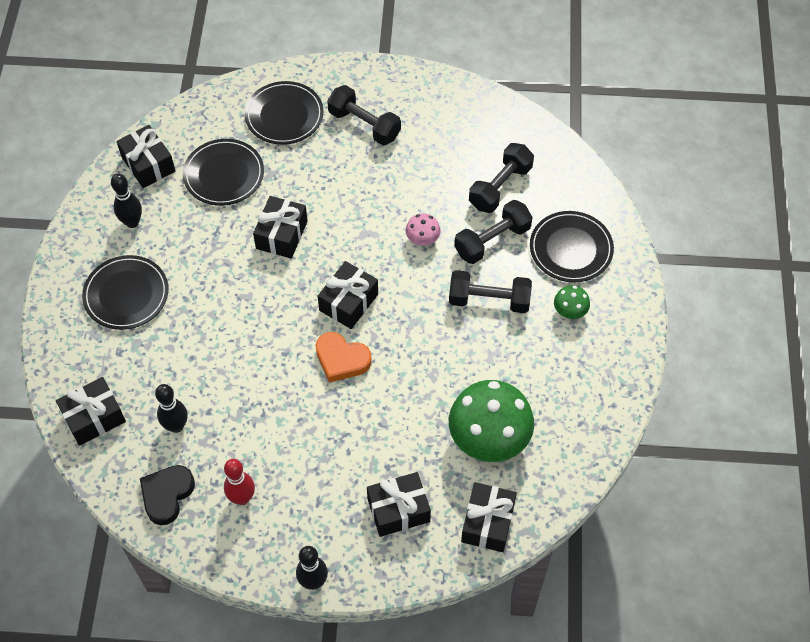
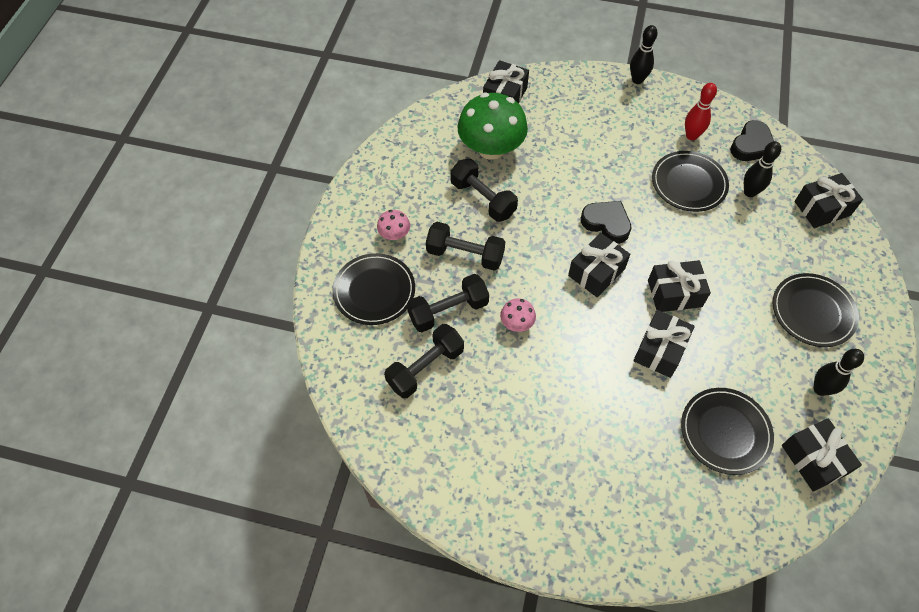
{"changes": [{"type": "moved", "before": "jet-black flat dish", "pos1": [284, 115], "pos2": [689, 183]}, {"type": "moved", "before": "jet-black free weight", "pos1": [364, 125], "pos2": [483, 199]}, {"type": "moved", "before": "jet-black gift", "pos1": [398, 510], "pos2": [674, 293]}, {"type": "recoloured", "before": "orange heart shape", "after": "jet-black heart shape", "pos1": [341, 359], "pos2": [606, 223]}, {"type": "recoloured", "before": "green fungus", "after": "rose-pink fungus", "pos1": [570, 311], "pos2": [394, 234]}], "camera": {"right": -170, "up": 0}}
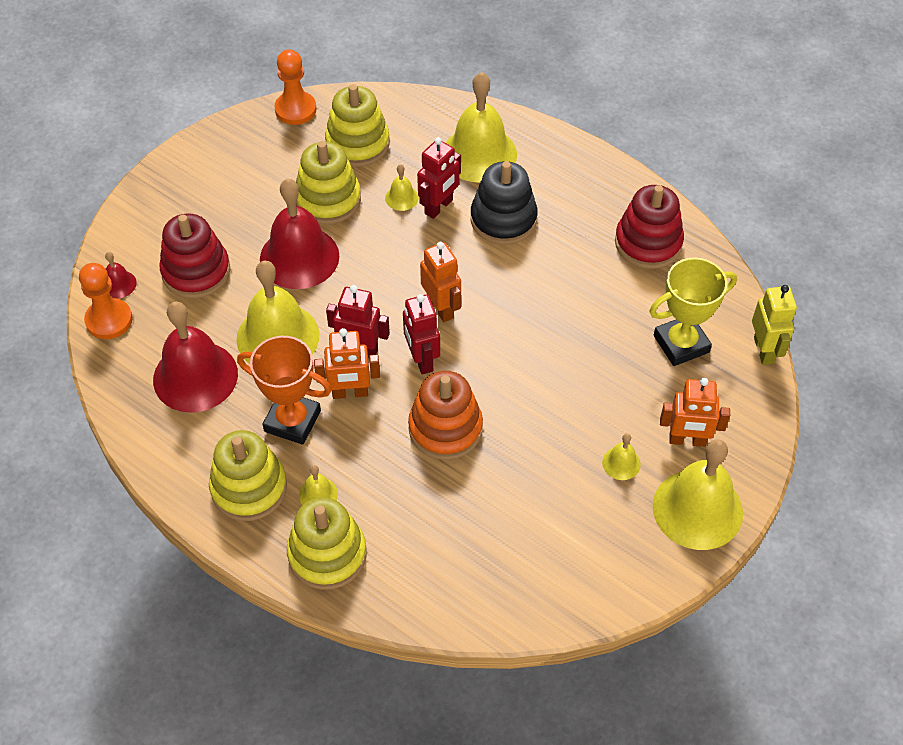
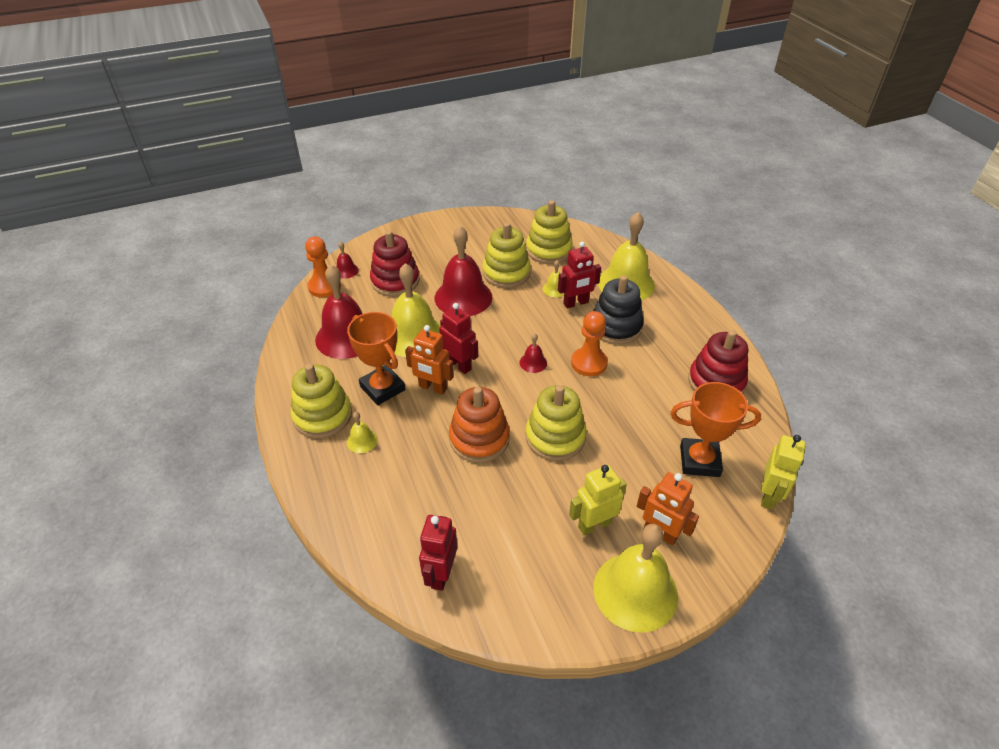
{"changes": [{"type": "moved", "before": "orange chess pawn", "pos1": [295, 109], "pos2": [589, 363]}, {"type": "moved", "before": "yellow stacking rings", "pos1": [327, 554], "pos2": [555, 437]}, {"type": "moved", "before": "crimson robot", "pos1": [421, 359], "pos2": [441, 574]}, {"type": "replaced", "before": "orange robot", "after": "crimson school bell", "pos1": [441, 308], "pos2": [533, 362]}, {"type": "replaced", "before": "yellow school bell", "after": "yellow robot", "pos1": [621, 463], "pos2": [594, 524]}, {"type": "recoloured", "before": "yellow award cup", "after": "orange award cup", "pos1": [681, 344], "pos2": [699, 461]}], "camera": {"right": 30, "up": -10}}
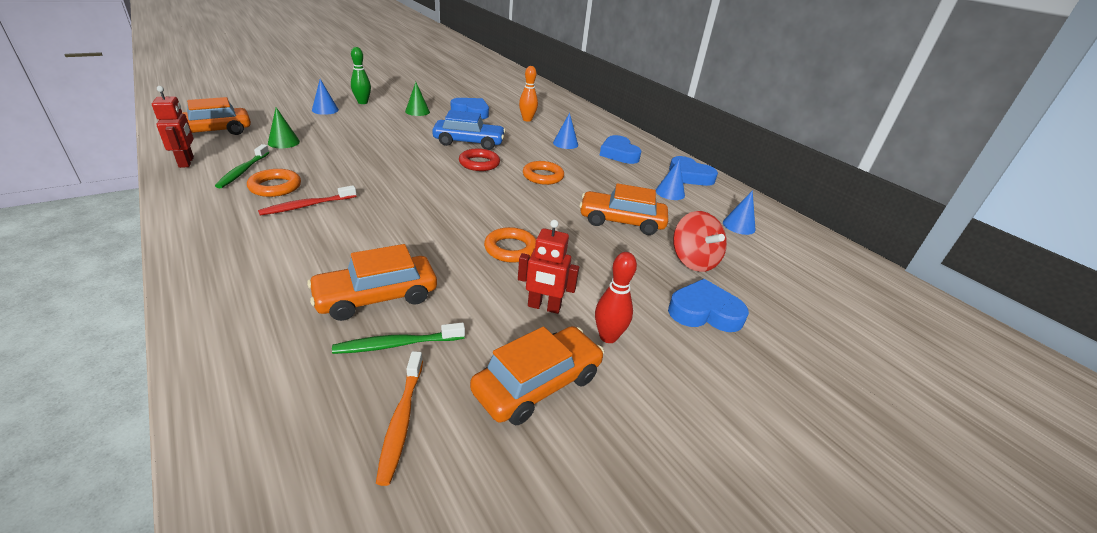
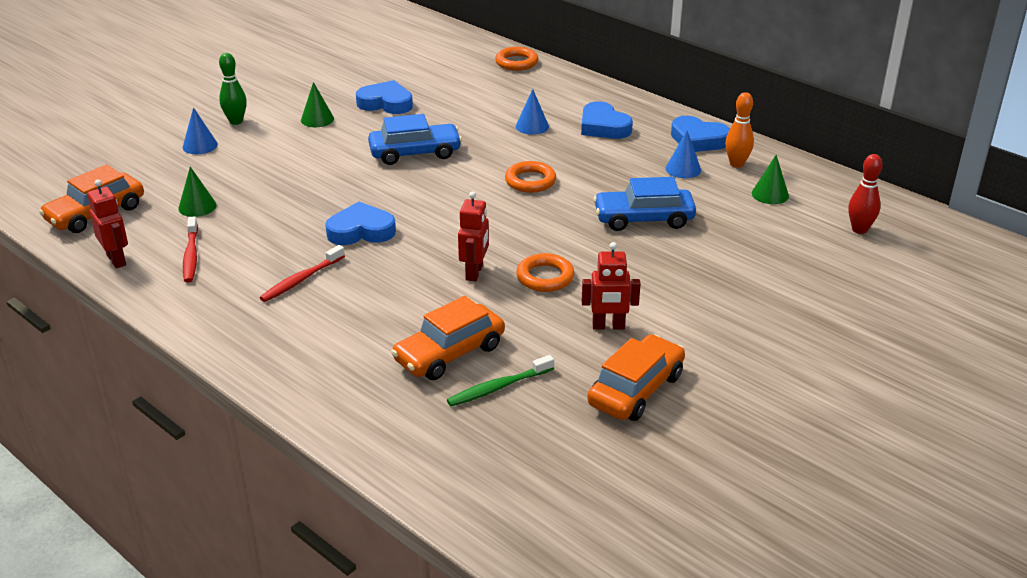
{"changes": [{"type": "removed", "before": "orange tooth brush", "pos1": [401, 421]}, {"type": "removed", "before": "crimson torus", "pos1": [479, 163]}, {"type": "removed", "before": "crimson whirligig", "pos1": [693, 261]}, {"type": "added", "after": "crimson robot", "pos2": [474, 272]}, {"type": "moved", "before": "orange torus", "pos1": [275, 187], "pos2": [516, 62]}, {"type": "moved", "before": "orange tenpin", "pos1": [527, 119], "pos2": [736, 164]}, {"type": "moved", "before": "crimson tenpin", "pos1": [608, 337], "pos2": [859, 229]}, {"type": "moved", "before": "royal blue heart shape", "pos1": [704, 312], "pos2": [361, 231]}, {"type": "recoloured", "before": "green tooth brush", "after": "crimson tooth brush", "pos1": [243, 171], "pos2": [191, 255]}, {"type": "recoloured", "before": "orange car", "after": "royal blue car", "pos1": [621, 221], "pos2": [643, 219]}, {"type": "recoloured", "before": "royal blue cone shape", "after": "green cone shape", "pos1": [739, 226], "pos2": [770, 194]}], "camera": {"right": -10, "up": 0}}
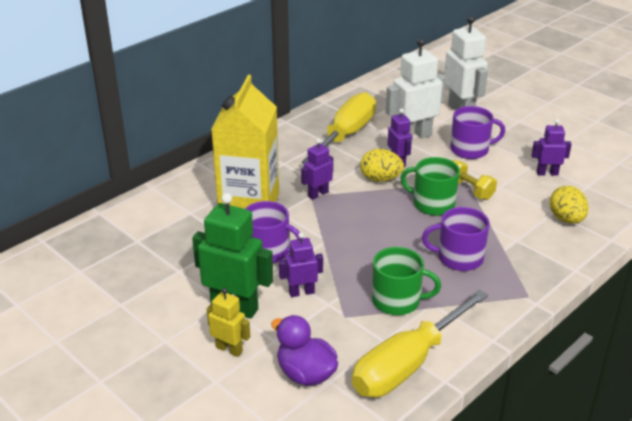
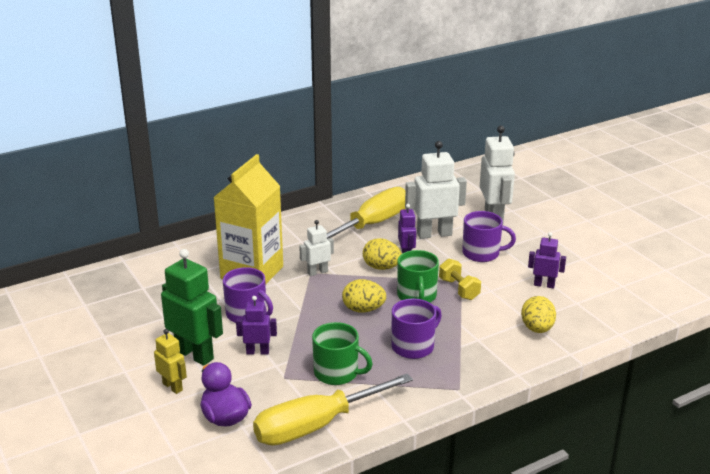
{"changes": [{"type": "added", "after": "yellow egg shape", "pos2": [363, 309]}, {"type": "recoloured", "before": "violet robot", "after": "white robot", "pos1": [318, 194], "pos2": [317, 272]}, {"type": "turned", "before": "green coffee mug", "pos1": [432, 204], "pos2": [417, 296], "turn": -135}, {"type": "turned", "before": "violet coffee mug", "pos1": [458, 258], "pos2": [414, 346], "turn": 120}], "camera": {"right": 15, "up": -5}}
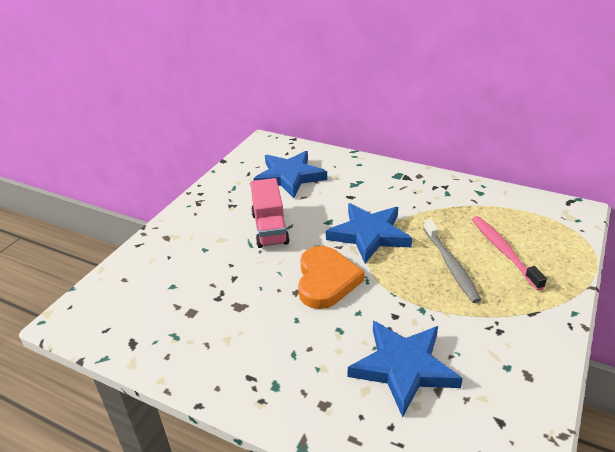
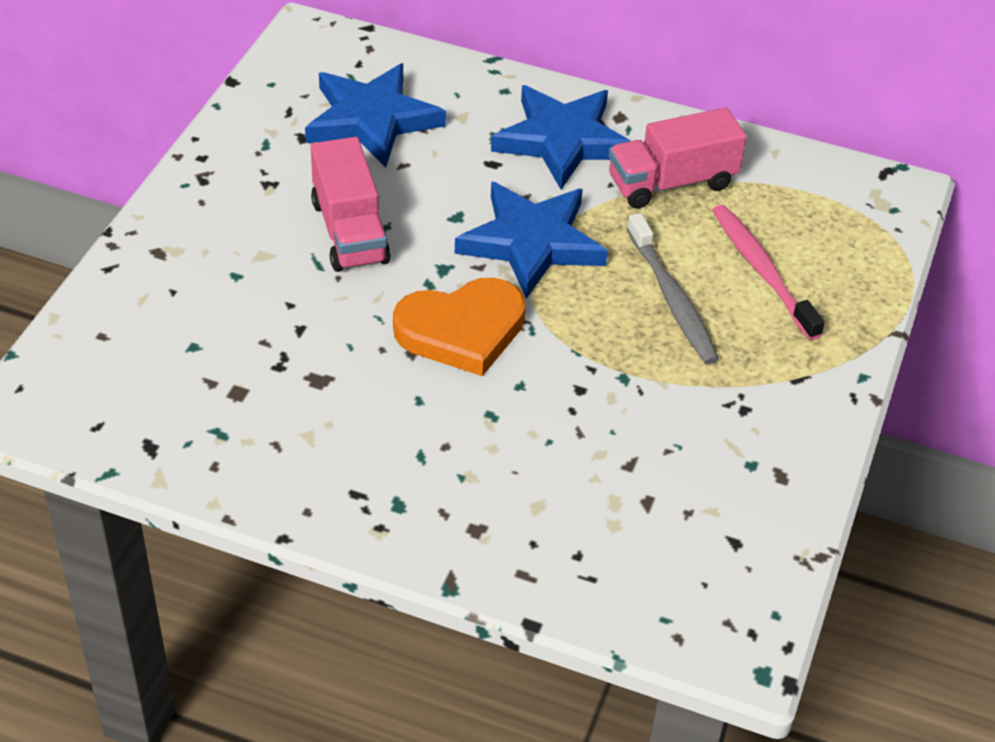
{"changes": [{"type": "added", "after": "rose-pink toy truck", "pos2": [671, 183]}, {"type": "moved", "before": "royal blue star", "pos1": [403, 367], "pos2": [562, 140]}, {"type": "turned", "before": "orange heart shape", "pos1": [326, 280], "pos2": [462, 330], "turn": 75}], "camera": {"right": -10, "up": 10}}
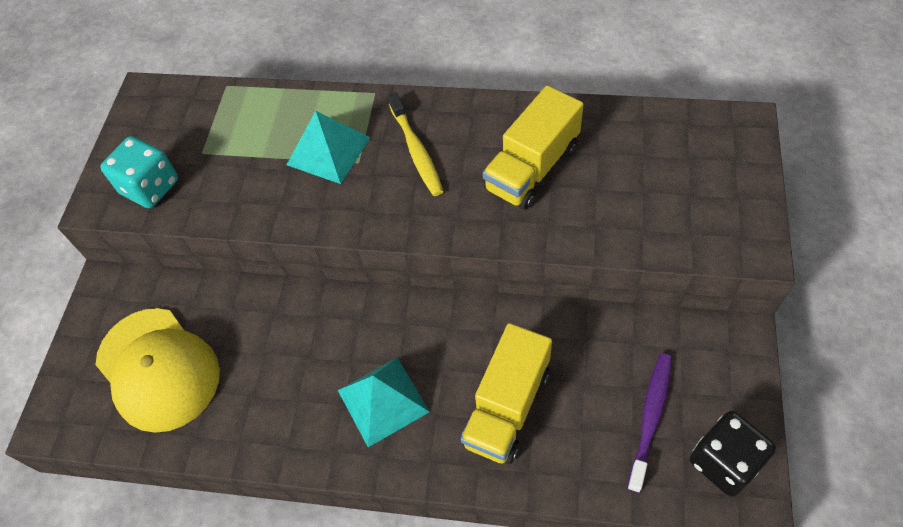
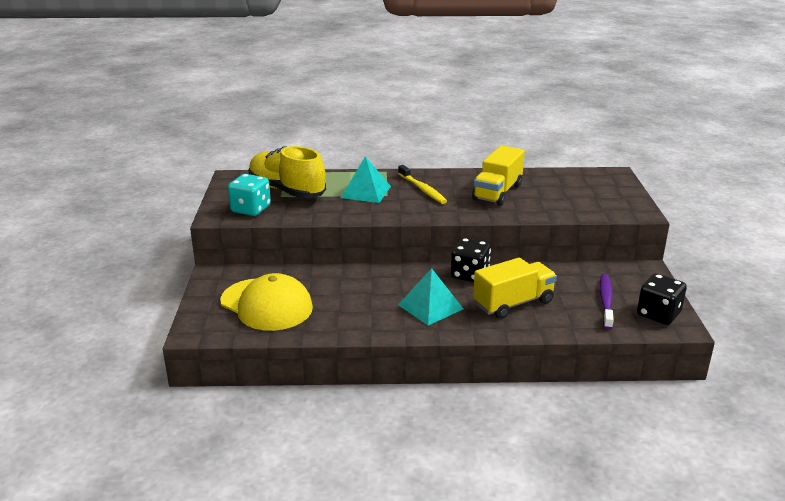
{"changes": [{"type": "added", "after": "yellow sneaker", "pos2": [287, 191]}, {"type": "added", "after": "jet-black die", "pos2": [469, 275]}, {"type": "turned", "before": "yellow toy truck", "pos1": [507, 407], "pos2": [513, 303], "turn": -135}], "camera": {"right": -15, "up": -30}}
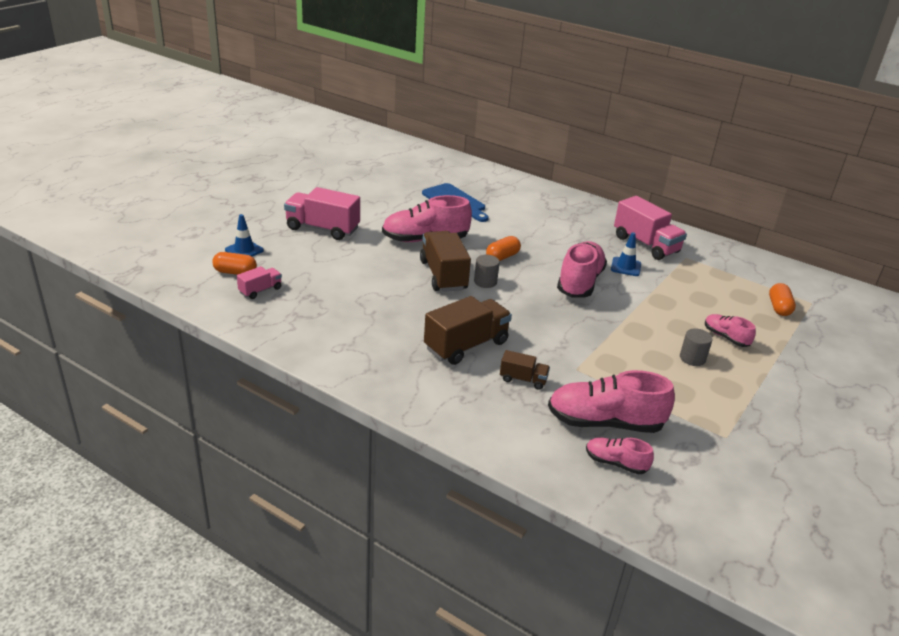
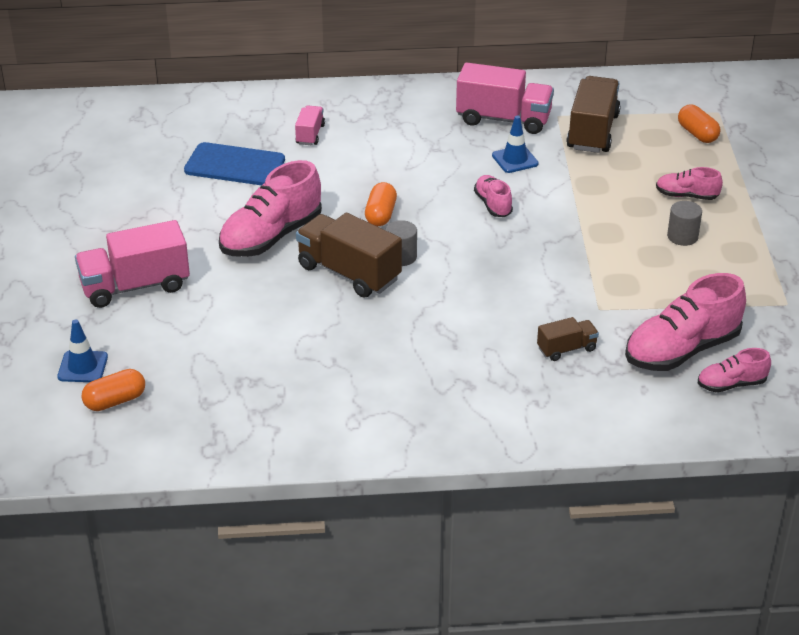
{"changes": [{"type": "moved", "before": "rose-pink toy truck", "pos1": [260, 290], "pos2": [310, 134]}, {"type": "moved", "before": "dark brown toy truck", "pos1": [466, 345], "pos2": [592, 132]}, {"type": "resized", "before": "rose-pink sneaker", "pos1": [579, 282], "pos2": [493, 204], "scale": 0.52}], "camera": {"right": -35, "up": 5}}
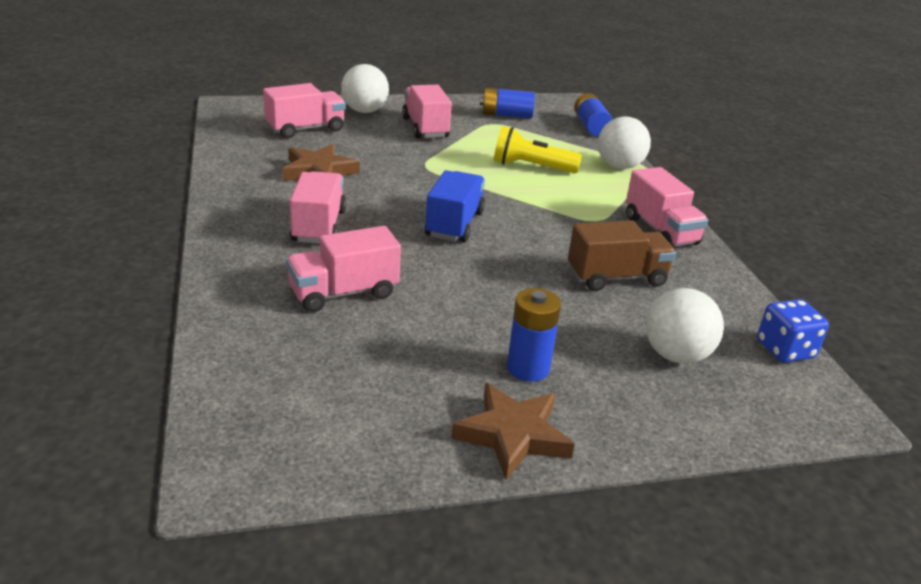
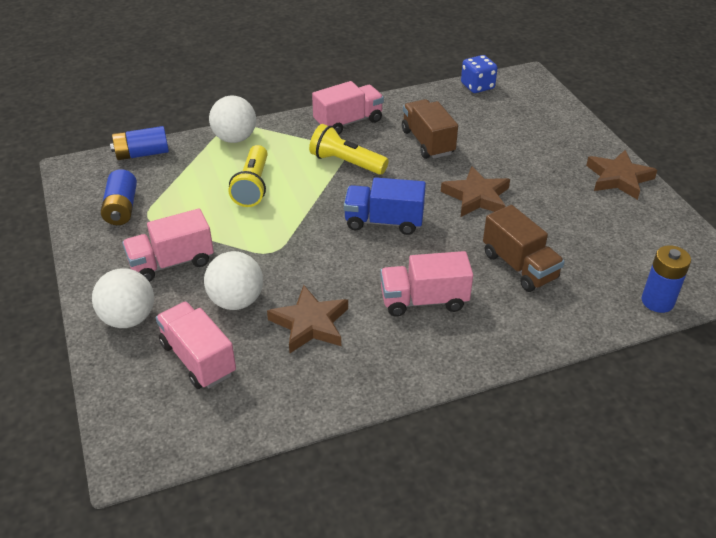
{"changes": [{"type": "added", "after": "yellow torch", "pos2": [346, 163]}, {"type": "added", "after": "dark brown star", "pos2": [476, 197]}, {"type": "moved", "before": "royal blue battery", "pos1": [528, 368], "pos2": [657, 301]}, {"type": "moved", "before": "white sphere", "pos1": [676, 355], "pos2": [236, 301]}, {"type": "recoloured", "before": "rose-pink toy truck", "after": "dark brown toy truck", "pos1": [343, 293], "pos2": [519, 266]}], "camera": {"right": -95, "up": 10}}
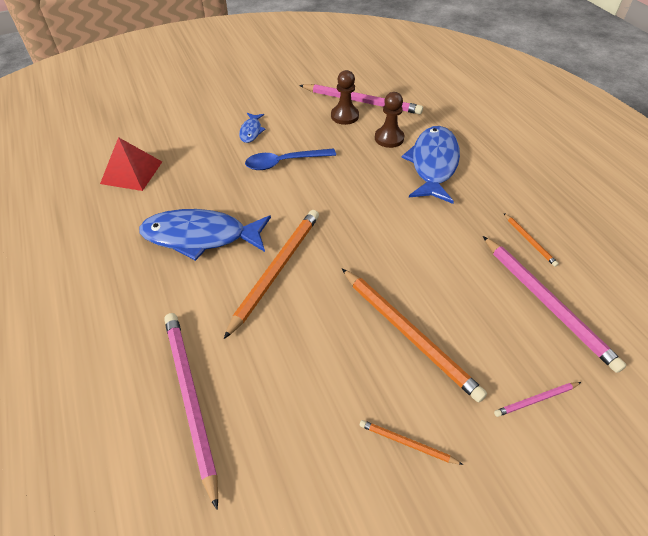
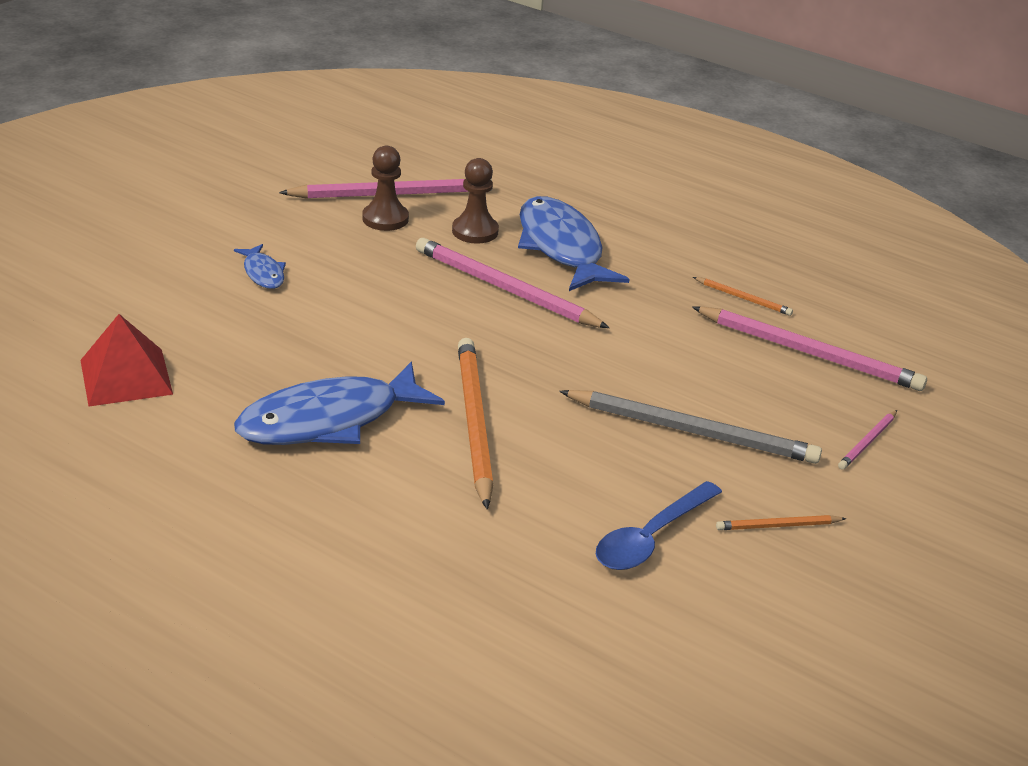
{"changes": [{"type": "moved", "before": "rose-pink wooden pencil", "pos1": [190, 399], "pos2": [505, 289]}, {"type": "moved", "before": "royal blue teaspoon", "pos1": [284, 162], "pos2": [651, 537]}, {"type": "recoloured", "before": "orange wooden pencil", "after": "ash-grey wooden pencil", "pos1": [408, 333], "pos2": [692, 431]}], "camera": {"right": -35, "up": -15}}
